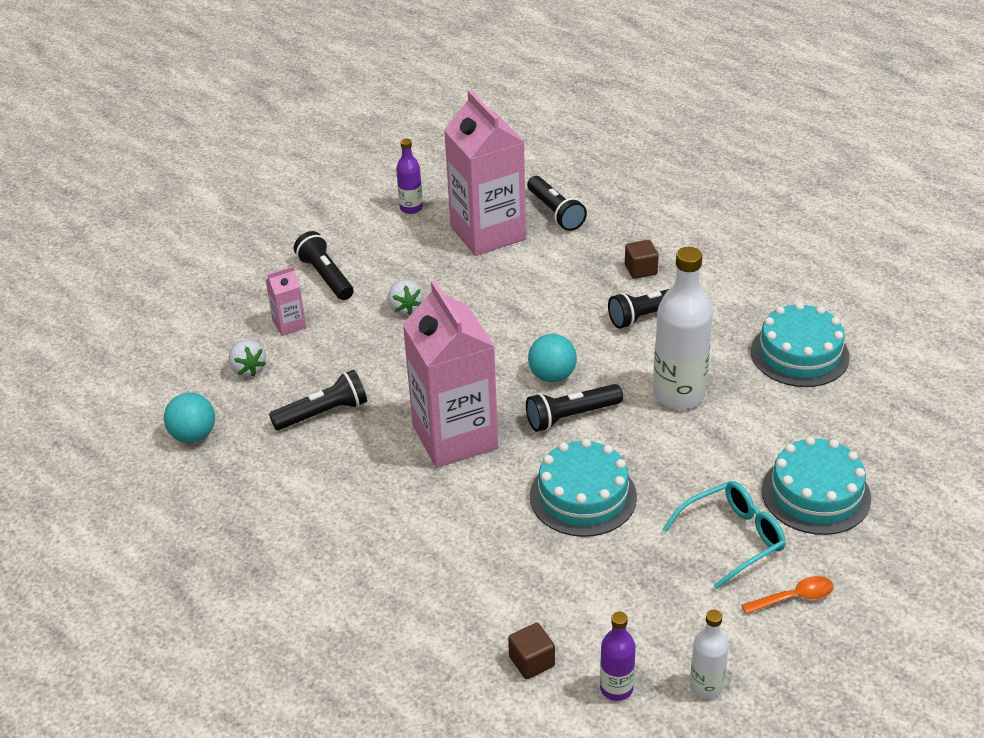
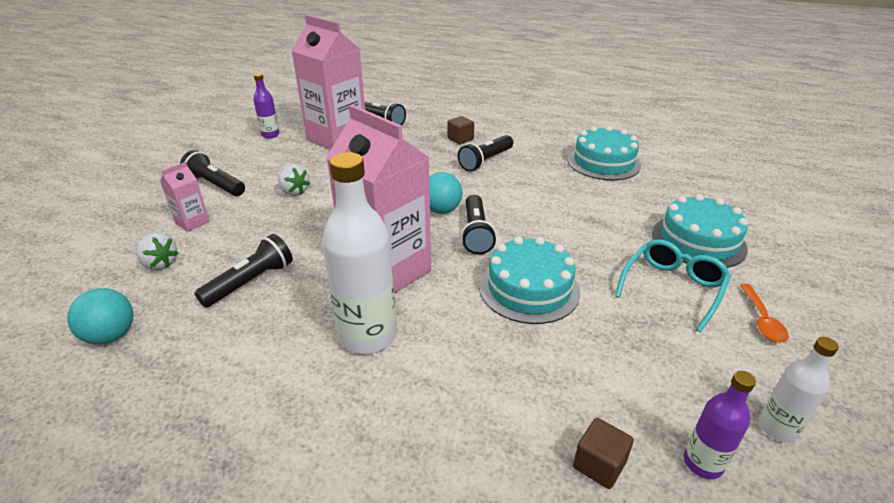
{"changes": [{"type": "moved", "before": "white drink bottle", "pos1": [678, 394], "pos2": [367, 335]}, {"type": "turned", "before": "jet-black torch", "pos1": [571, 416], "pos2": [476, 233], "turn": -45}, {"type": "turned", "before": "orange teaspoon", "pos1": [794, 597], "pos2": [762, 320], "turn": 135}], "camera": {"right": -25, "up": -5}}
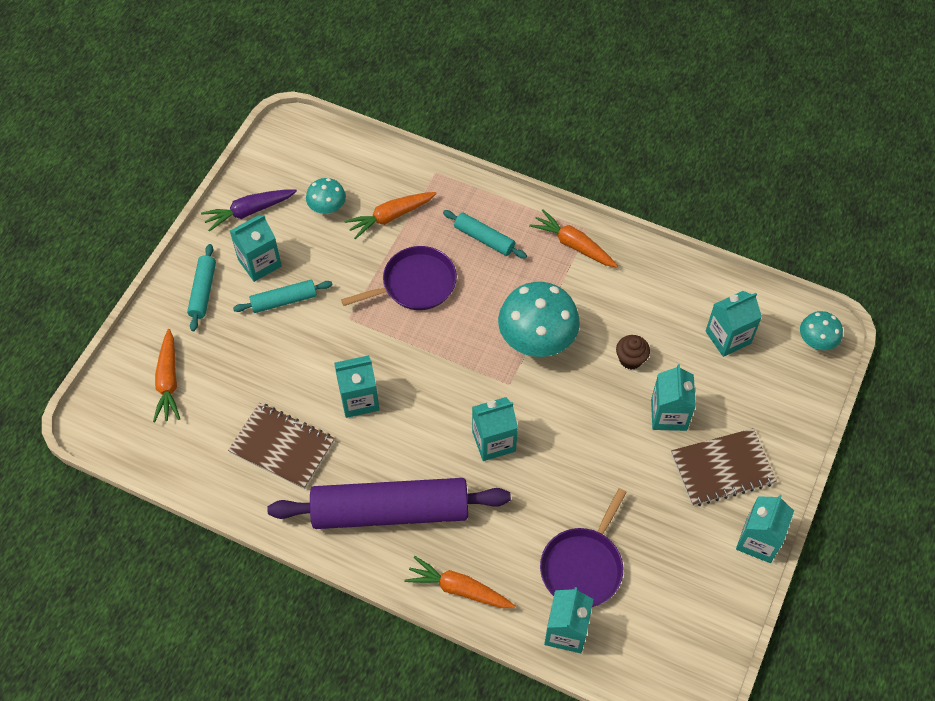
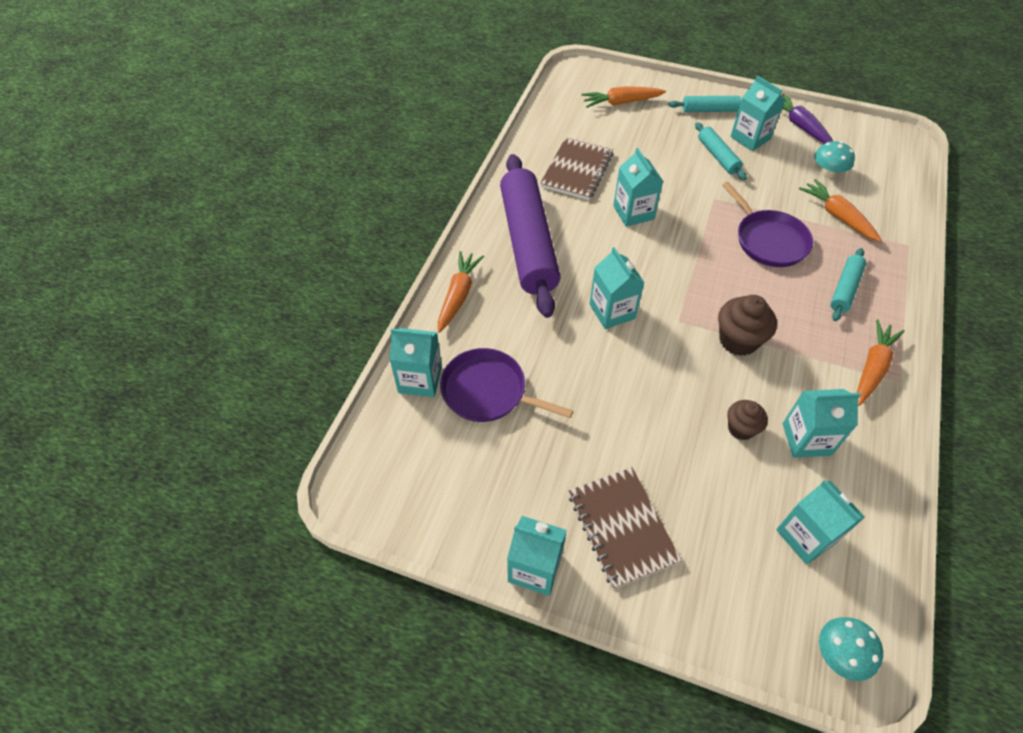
{"changes": [{"type": "moved", "before": "aqua milk carton", "pos1": [668, 415], "pos2": [806, 439]}, {"type": "replaced", "before": "aqua fungus", "after": "dark brown fairy cake", "pos1": [537, 339], "pos2": [738, 340]}], "camera": {"right": 85, "up": -5}}
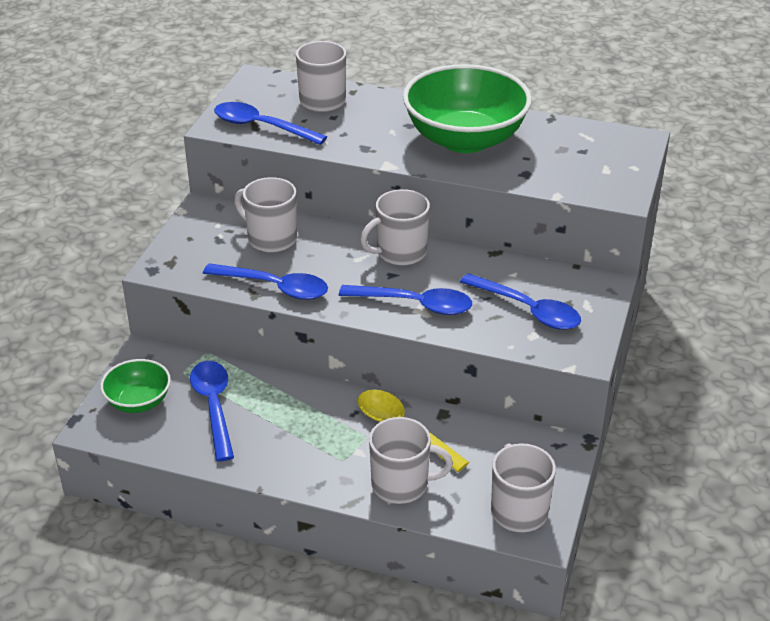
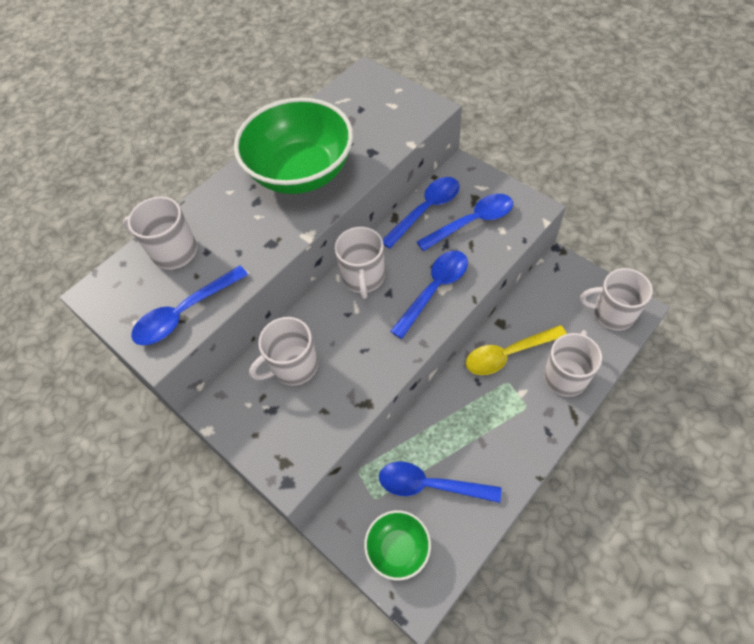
{"changes": [{"type": "moved", "before": "royal blue teaspoon", "pos1": [274, 287], "pos2": [425, 210]}], "camera": {"right": -60, "up": 20}}
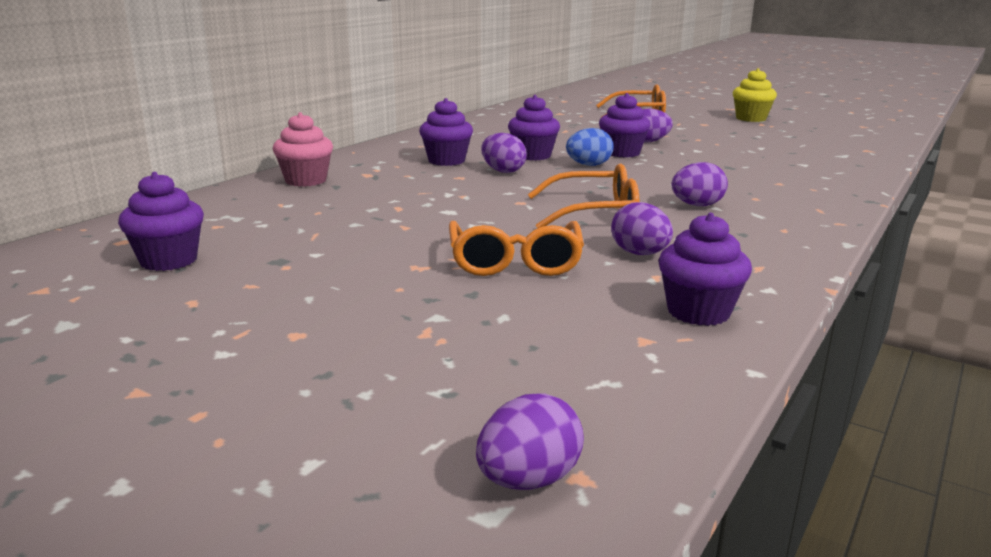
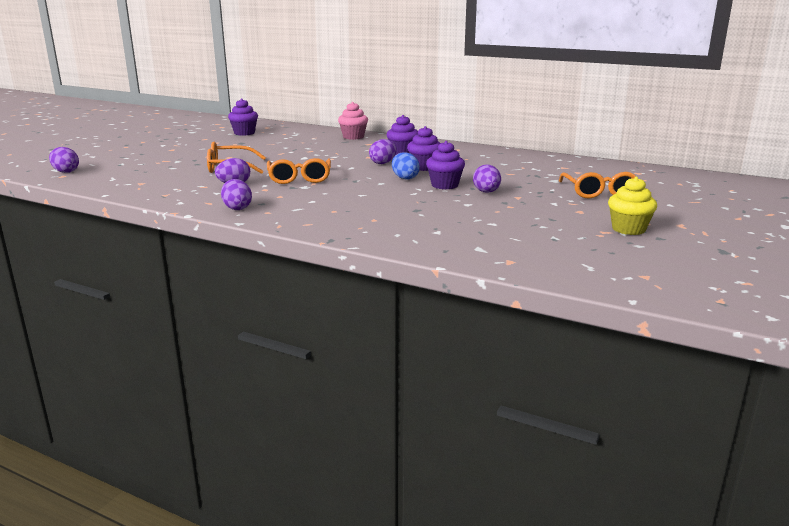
{"changes": [{"type": "removed", "before": "violet fairy cake", "pos1": [698, 312]}, {"type": "moved", "before": "violet egg shape", "pos1": [697, 205], "pos2": [237, 208]}], "camera": {"right": 85, "up": 0}}
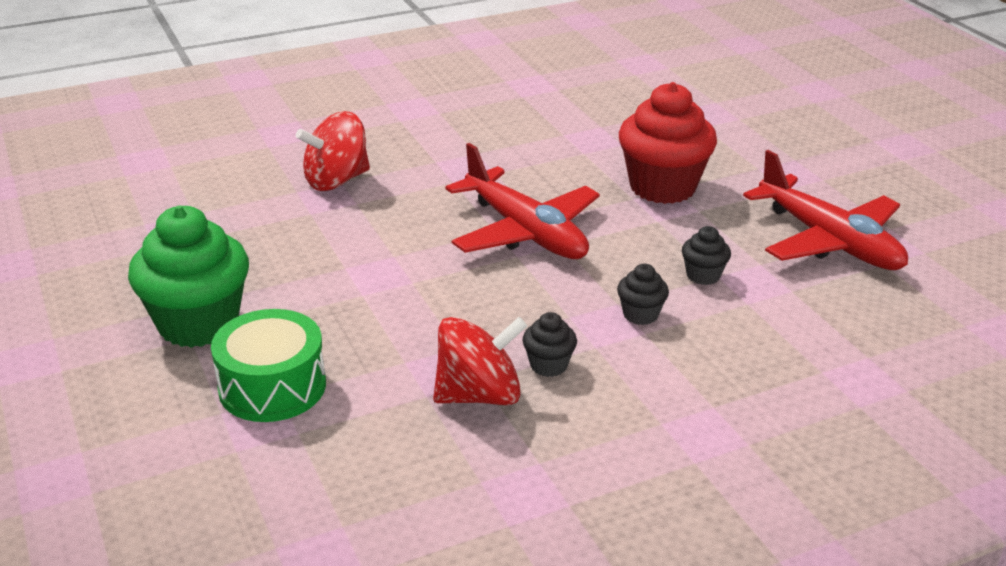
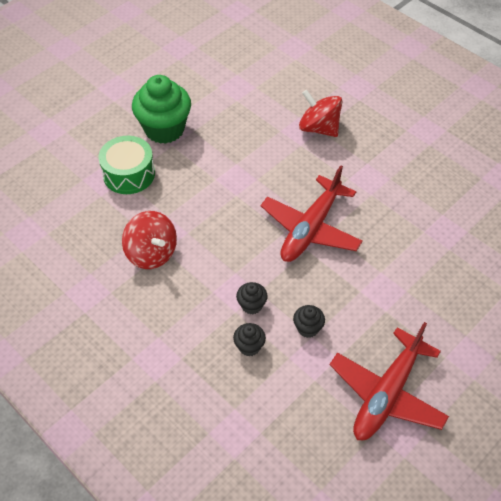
{"changes": [{"type": "removed", "before": "crimson fairy cake", "pos1": [662, 187]}, {"type": "moved", "before": "jet-black fairy cake", "pos1": [548, 365], "pos2": [249, 346]}], "camera": {"right": 70, "up": 20}}
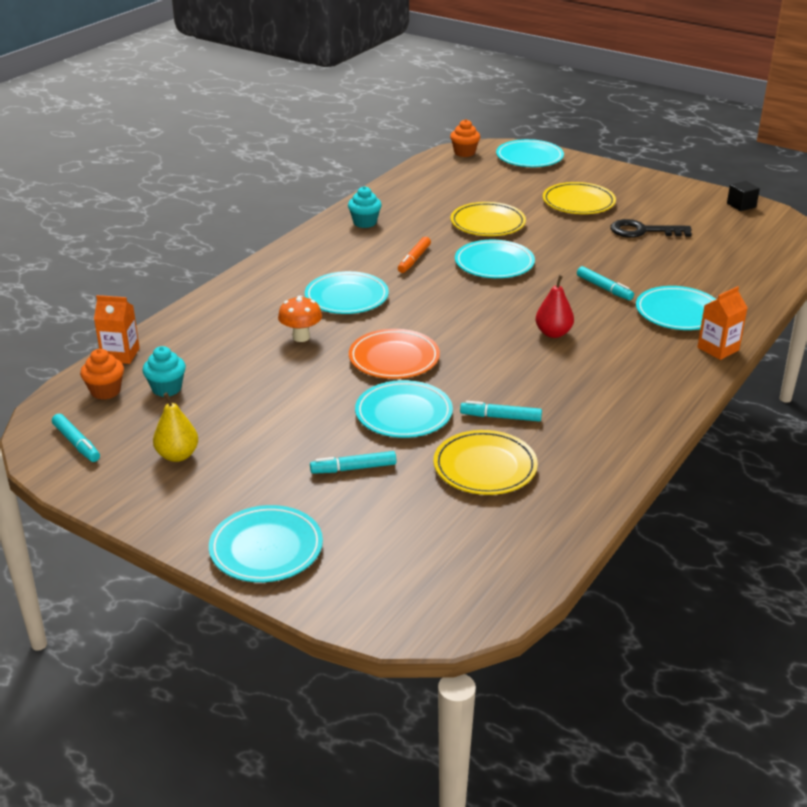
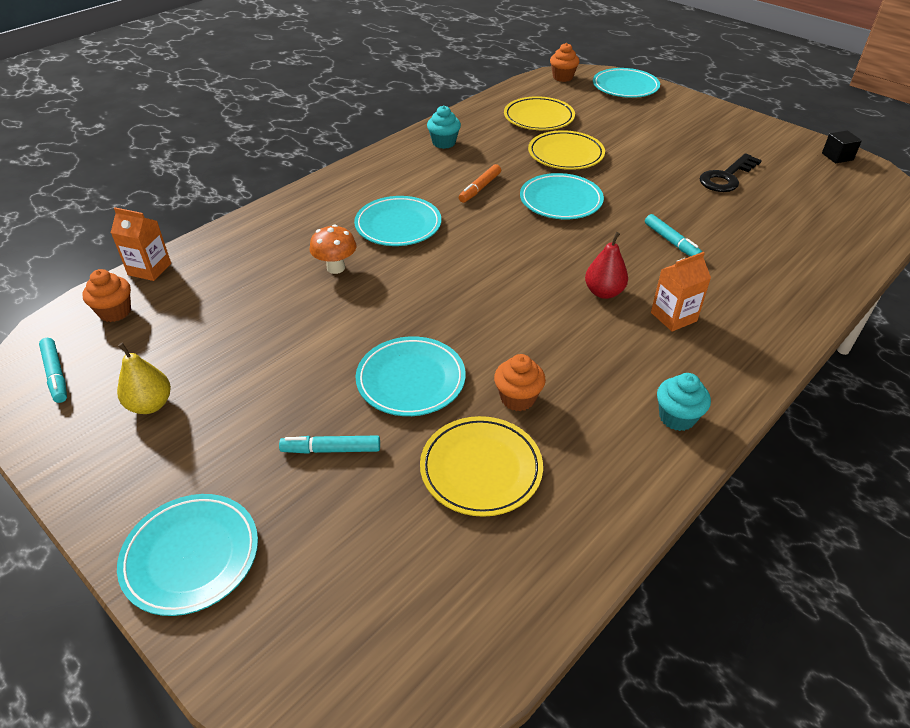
{"changes": [{"type": "removed", "before": "orange flat dish", "pos1": [394, 359]}, {"type": "removed", "before": "aqua flat dish", "pos1": [678, 313]}, {"type": "moved", "before": "aqua fairy cake", "pos1": [166, 388], "pos2": [677, 417]}, {"type": "moved", "before": "yellow flat dish", "pos1": [578, 202], "pos2": [538, 118]}, {"type": "moved", "before": "orange milk carton", "pos1": [718, 349], "pos2": [673, 317]}, {"type": "replaced", "before": "aqua marker pen", "after": "orange fairy cake", "pos1": [500, 417], "pos2": [518, 398]}, {"type": "turned", "before": "jet-black door key", "pos1": [643, 231], "pos2": [726, 177], "turn": -60}], "camera": {"right": 10, "up": 10}}
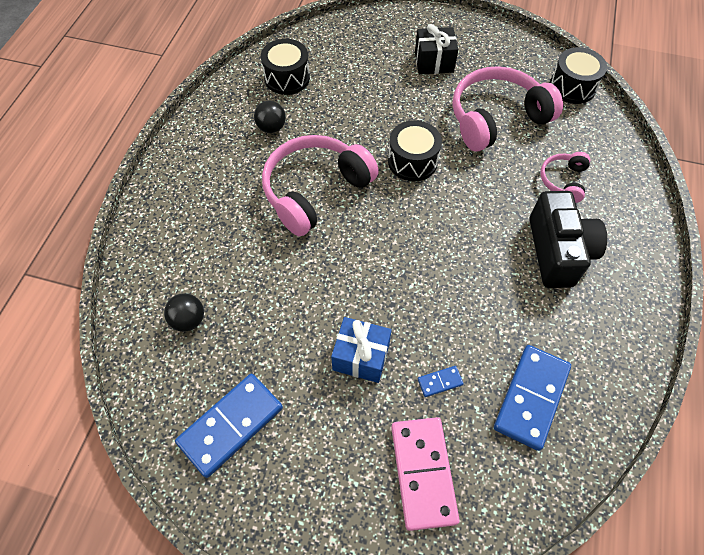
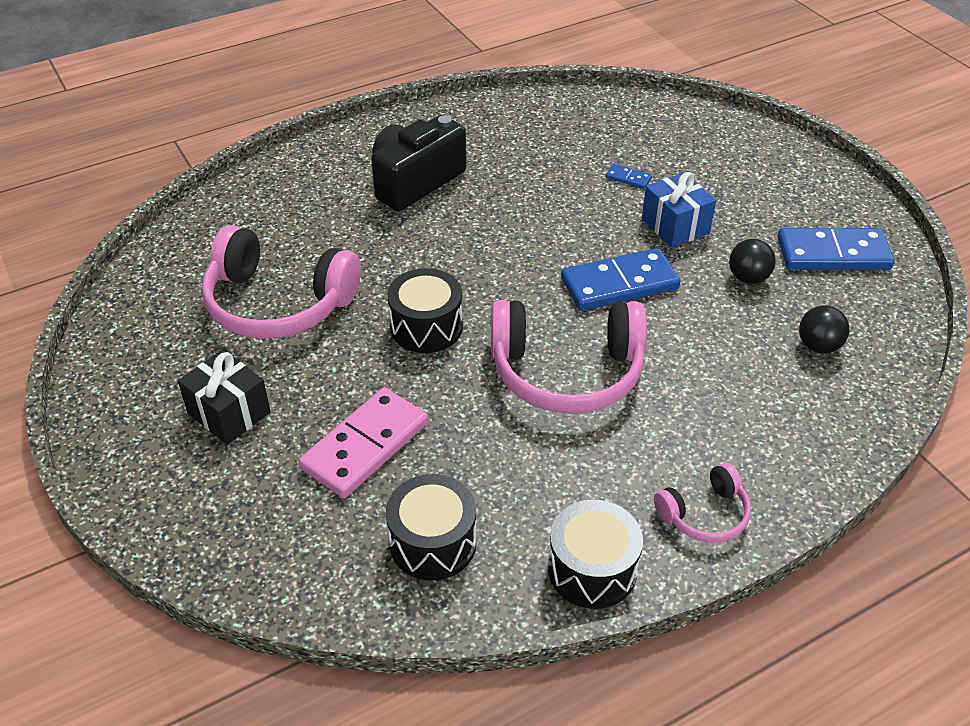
{"changes": [{"type": "moved", "before": "jet-black sphere", "pos1": [271, 128], "pos2": [748, 278]}, {"type": "moved", "before": "rose-pink domino tile", "pos1": [423, 473], "pos2": [365, 446]}, {"type": "moved", "before": "royal blue domino tile", "pos1": [531, 397], "pos2": [619, 284]}, {"type": "moved", "before": "rose-pink headphones", "pos1": [563, 181], "pos2": [704, 514]}, {"type": "moved", "before": "jet-black toy drum", "pos1": [572, 87], "pos2": [592, 569]}], "camera": {"right": -135, "up": -15}}
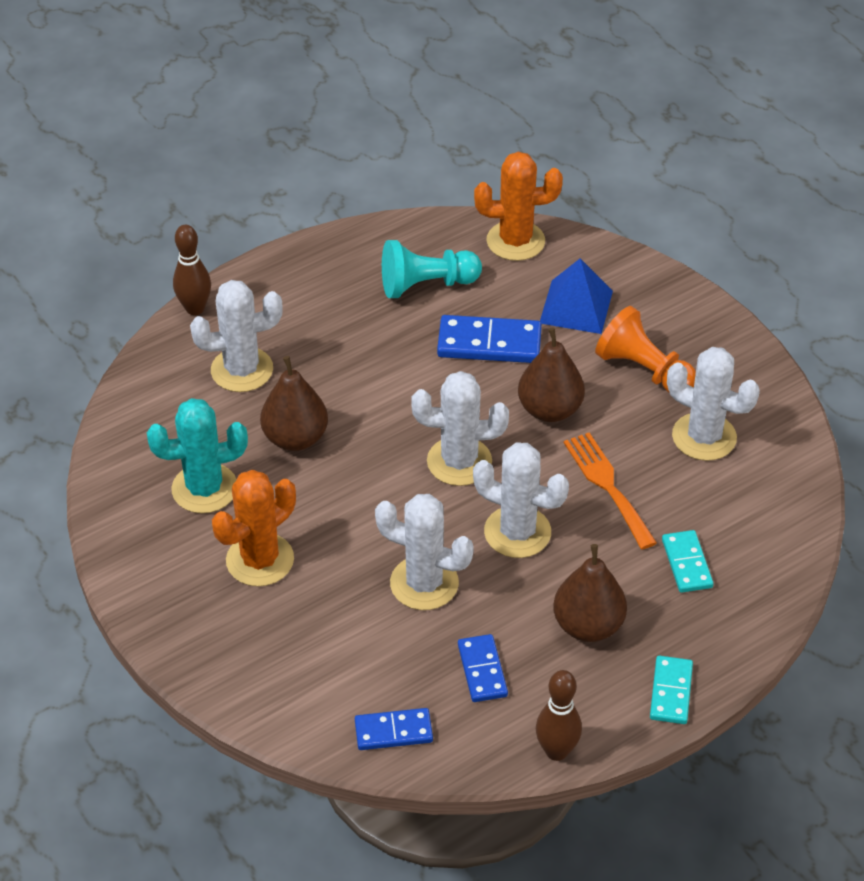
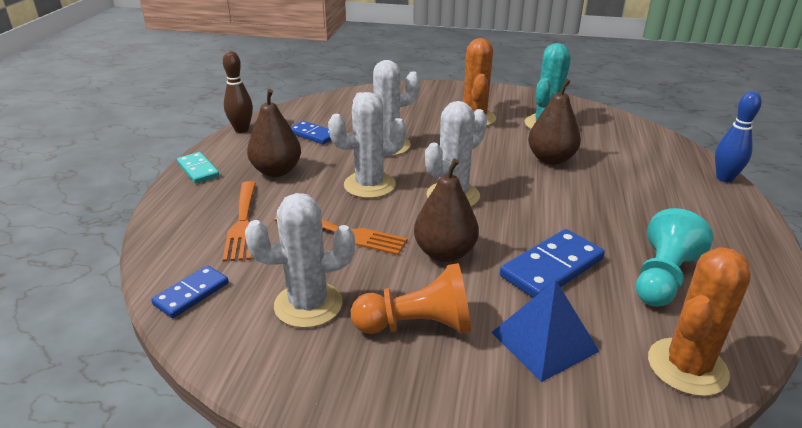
{"changes": [{"type": "removed", "before": "white saguaro cactus", "pos1": [242, 370]}, {"type": "moved", "before": "royal blue domino tile", "pos1": [393, 731], "pos2": [191, 294]}, {"type": "replaced", "before": "aqua domino tile", "after": "orange fork", "pos1": [687, 563], "pos2": [242, 223]}, {"type": "recoloured", "before": "dark brown tenpin", "after": "royal blue tenpin", "pos1": [195, 308], "pos2": [724, 178]}], "camera": {"right": 135, "up": -15}}
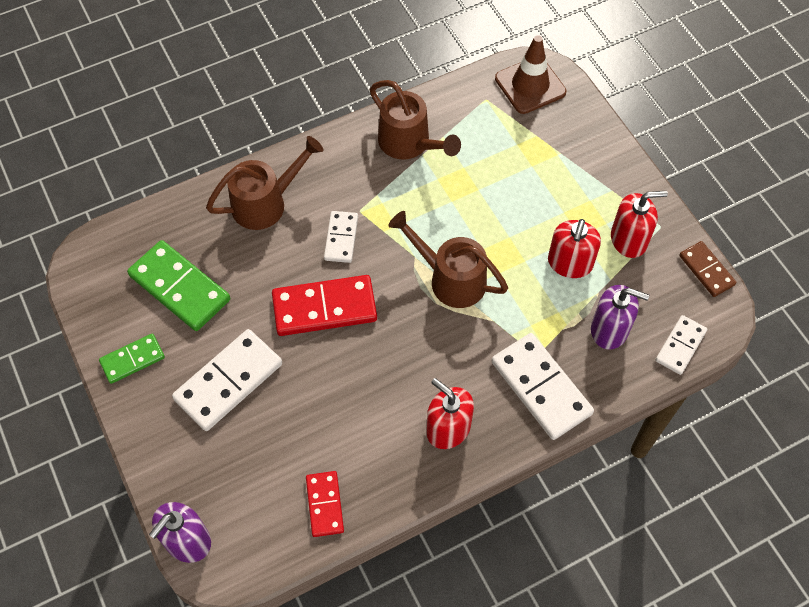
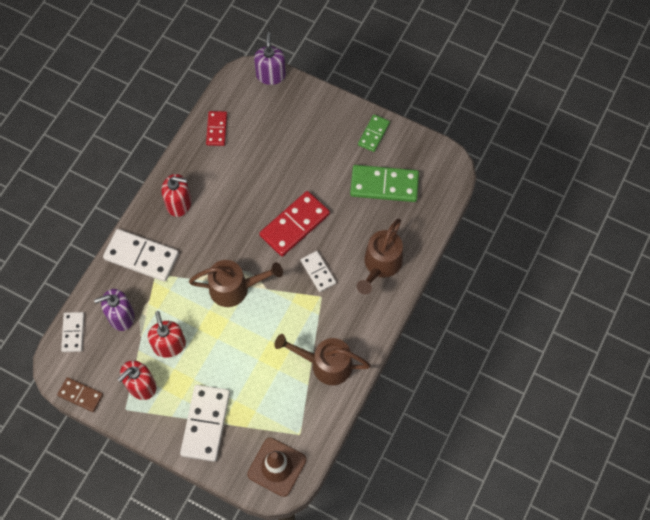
{"changes": [{"type": "moved", "before": "white domino tile", "pos1": [229, 382], "pos2": [205, 423]}, {"type": "turned", "before": "crimson domino tile", "pos1": [324, 504], "pos2": [217, 129], "turn": 45}], "camera": {"right": 145, "up": 5}}
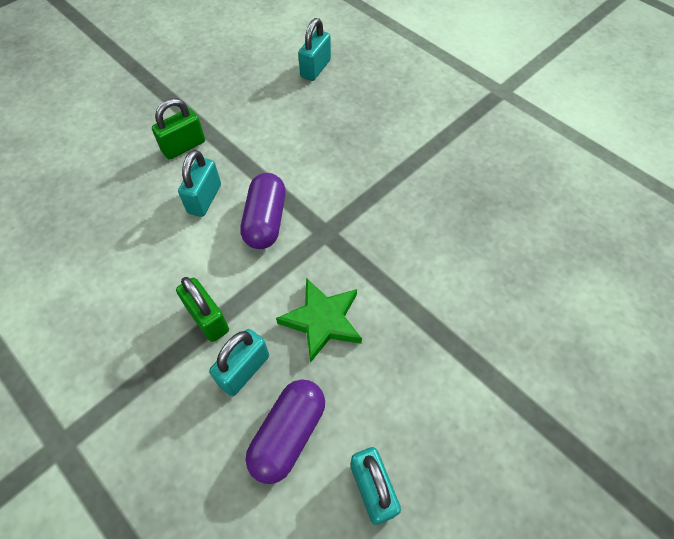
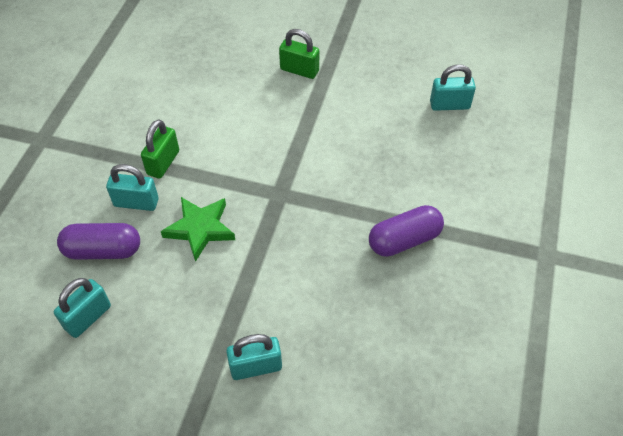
{"changes": [{"type": "moved", "before": "aqua padlock", "pos1": [204, 199], "pos2": [256, 367]}, {"type": "moved", "before": "violet pill shape", "pos1": [265, 221], "pos2": [404, 240]}], "camera": {"right": 60, "up": -5}}
